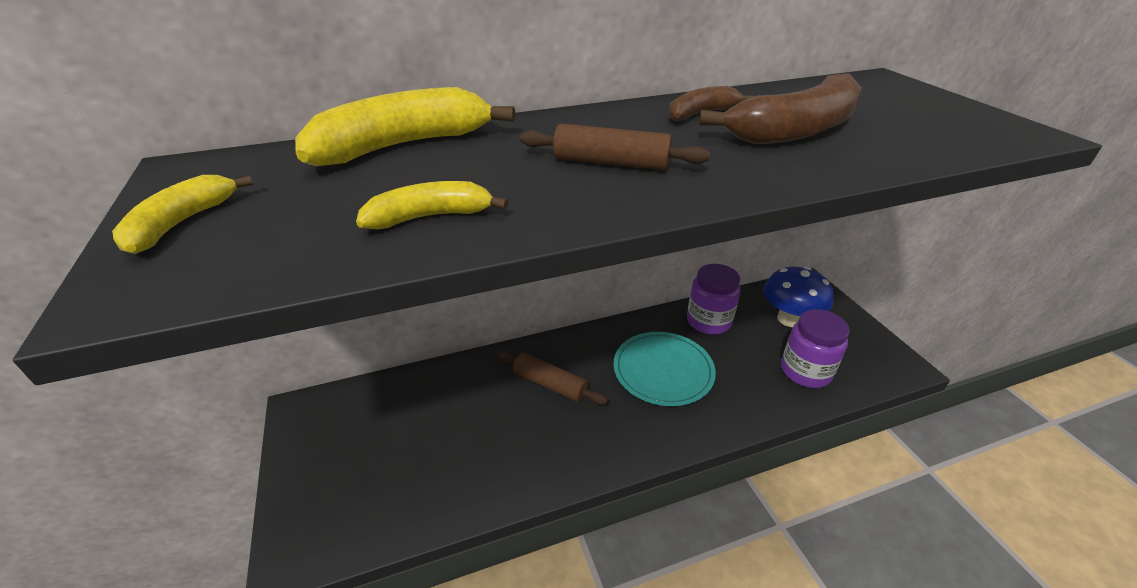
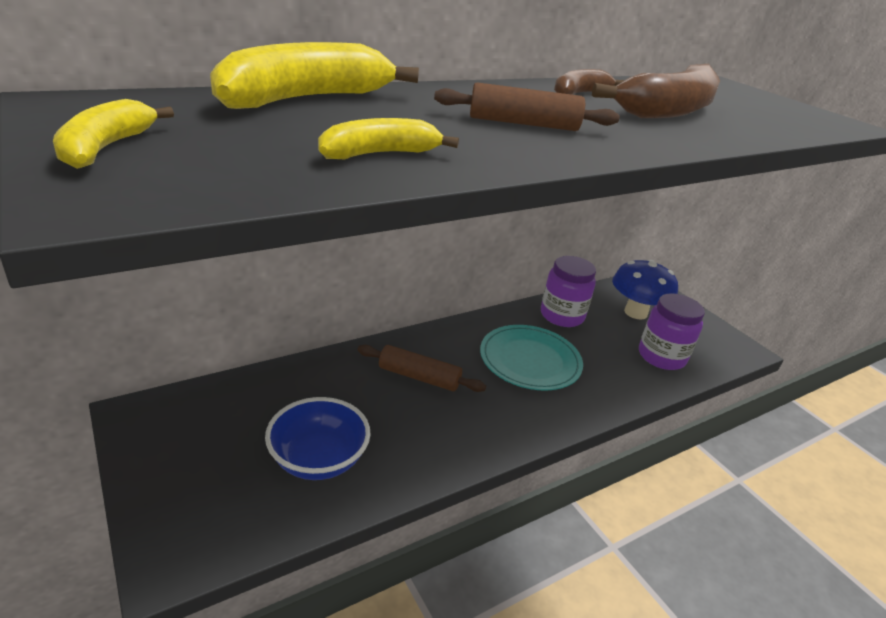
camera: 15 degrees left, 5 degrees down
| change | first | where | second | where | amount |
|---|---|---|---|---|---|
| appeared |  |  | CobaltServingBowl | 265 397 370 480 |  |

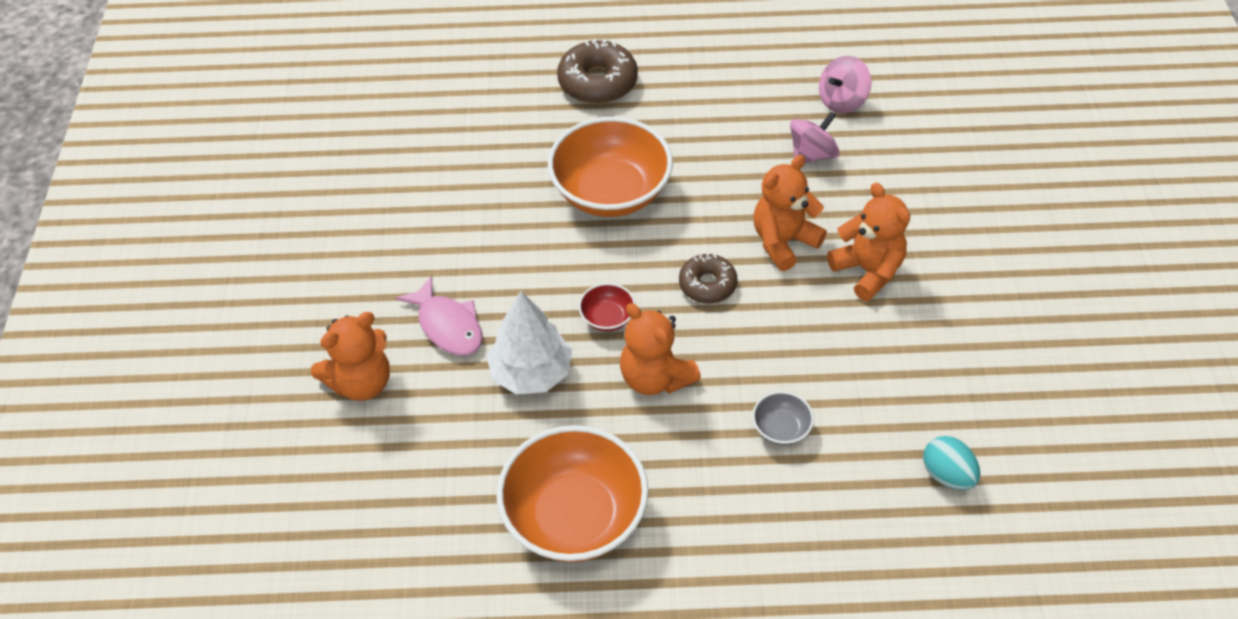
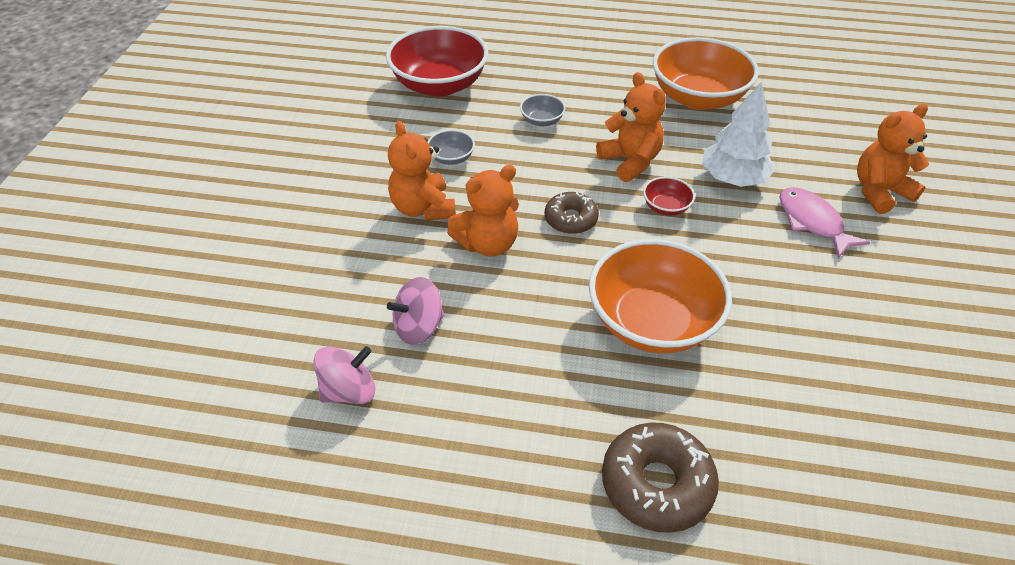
camera: 170 degrees left, 5 degrees down
| change | first | where | second | where | amount |
|---|---|---|---|---|---|
| exchanged | TealToyEgg | 923 436 980 490 | CrimsonServingBowl | 386 26 488 97 |  |
| appeared |  |  | GrayServingBowl | 428 130 475 165 |  |

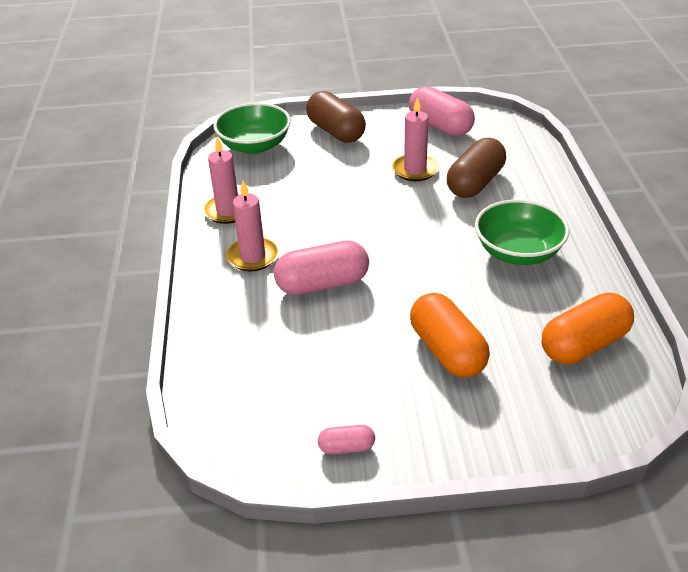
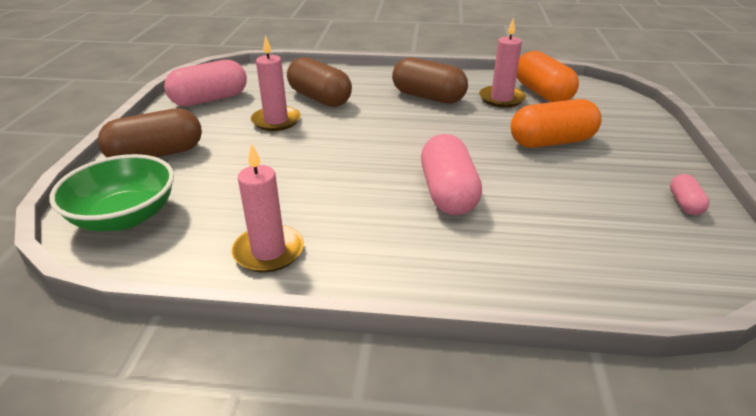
camera: 80 degrees left, 5 degrees down
| change | first | where | second | where | amount |
|---|---|---|---|---|---|
| relocated | PinkPillarCandle | 226 181 279 272 |  | 479 18 526 108 |  |
| exchanged | EmeraldServingBowl | 475 199 569 265 | DarkBrownPill | 392 57 468 104 |  |

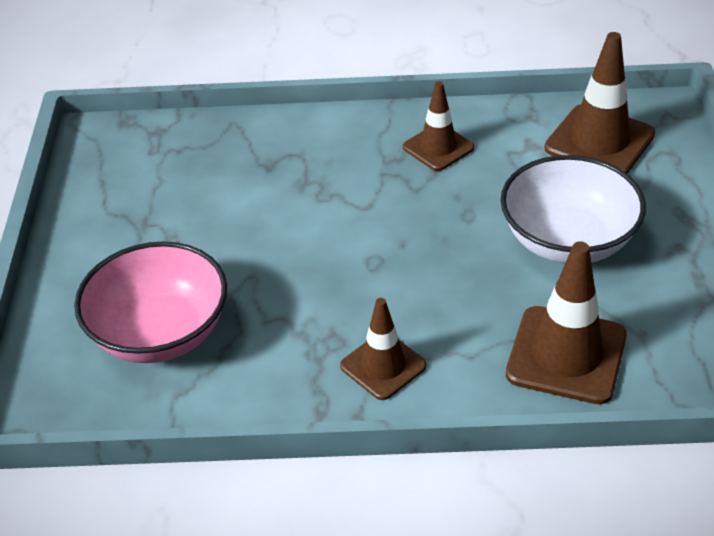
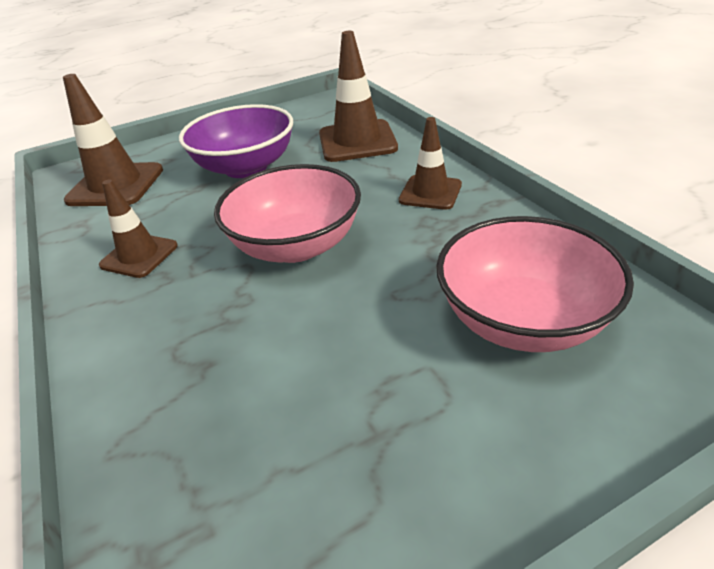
camera: 115 degrees left, 5 degrees down
| change | first | where | second | where | amount |
|---|---|---|---|---|---|
| colour | PureWhiteServingBowl | 500 155 646 263 | PurpleServingBowl | 179 104 293 178 |  |
| appeared |  |  | PinkServingBowl | 214 164 361 263 |  |

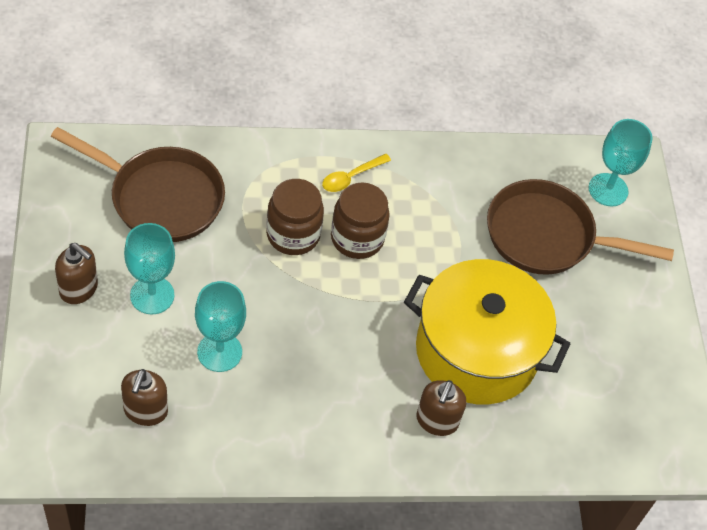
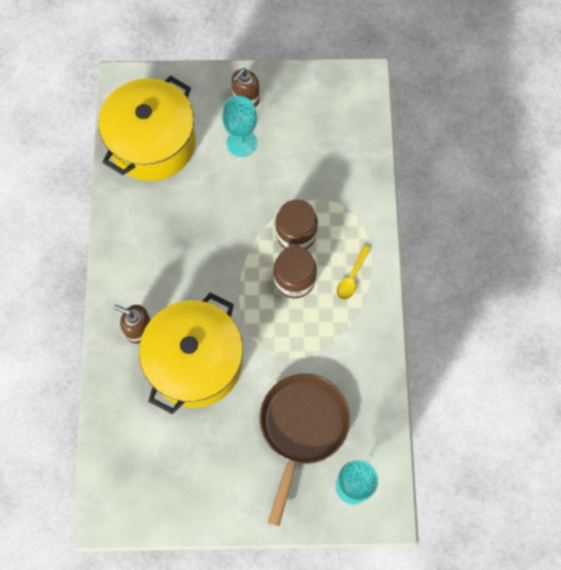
camera: 100 degrees right, 15 degrees up
| change | first | where | second | where | amount |
|---|---|---|---|---|---|
| missing | DarkBrownSkillet | 51 127 225 242 |  |  |  |
| spun | YellowSpoon | 322 154 391 192 |  | 337 245 371 300 | 120 degrees counterclockwise |
| missing | TealChalice | 195 281 246 372 |  |  |  |
| exchanged | DarkBrownSoapDispenser | 121 369 168 426 | YellowStockpot | 98 75 196 181 |  |

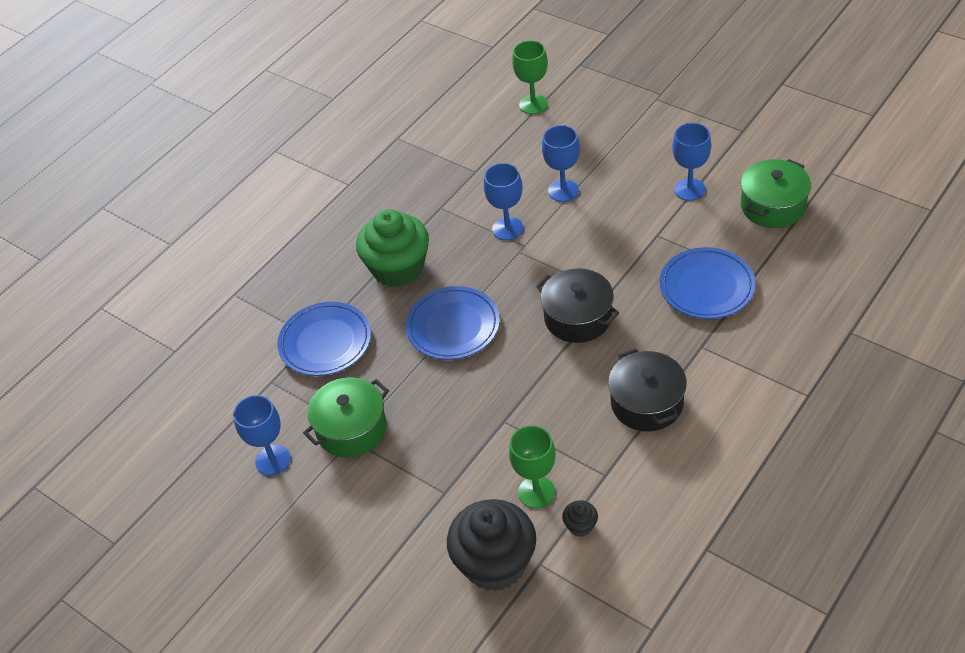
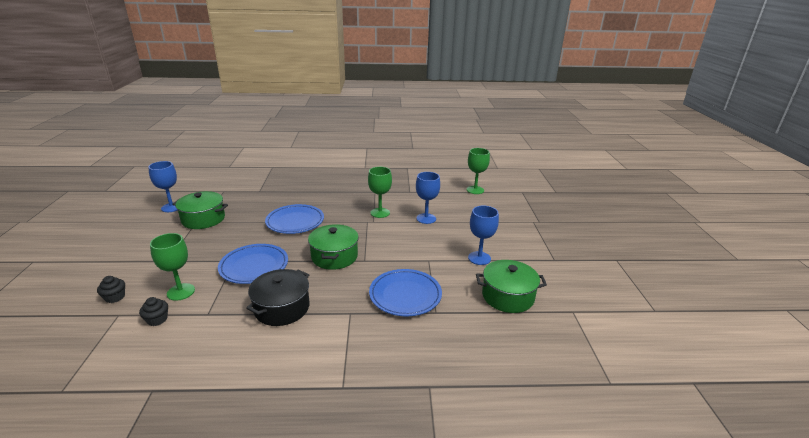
camera: 45 degrees right, 20 degrees down
| change | first | where | second | where | amount |
|---|---|---|---|---|---|
| colour | CobaltChalice | 484 163 523 240 | EmeraldChalice | 368 167 392 218 |  |
| missing | EmeraldMuffin | 356 209 429 287 |  |  |  |
| colour | JetBlackStockpot | 536 268 619 343 | EmeraldStockpot | 308 224 359 270 |  |
| relocated | CobaltDinnerPlate | 278 302 371 376 |  | 218 244 288 284 |  |
| size | JetBlackMuffin | 447 499 536 591 |  | 97 276 125 303 | x0.41 |

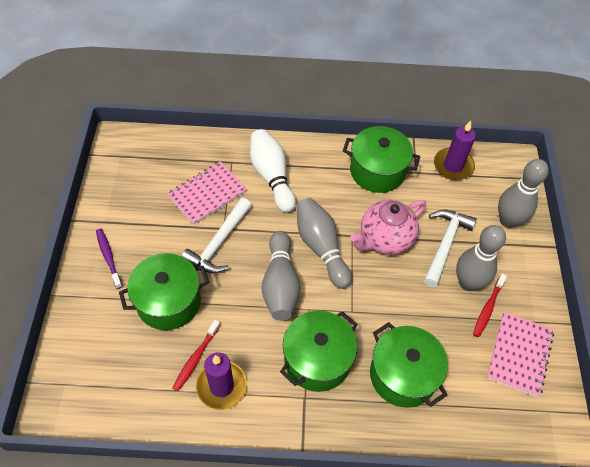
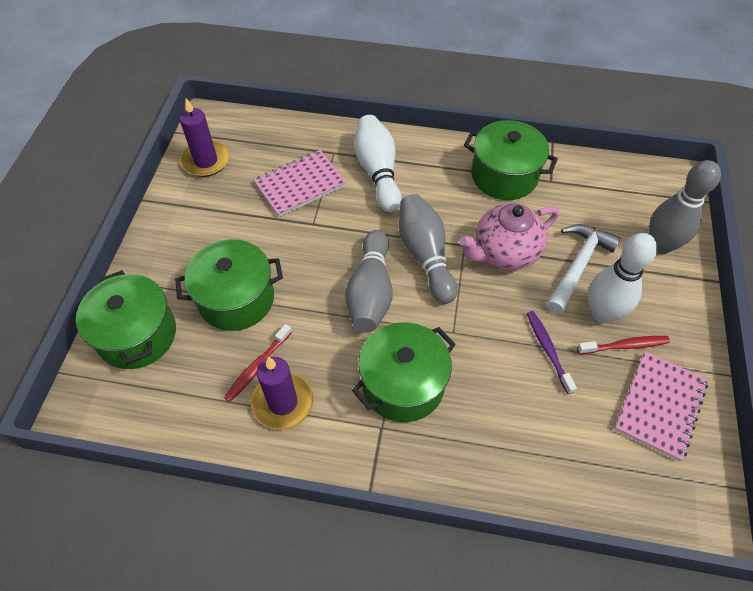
camera: 10 degrees right, 0 degrees up
| change | first | where | second | where | amount |
|---|---|---|---|---|---|
| relocated | PurplePillarCandle | 434 121 476 180 |  | 180 98 230 177 |  |
| missing | PureWhiteClawHammer | 181 198 252 274 |  |  |  |
| colour | GrayBowlingPin | 456 225 506 291 | PureWhiteBowlingPin | 588 233 657 323 |  |
| relocated | PurpleDentalBrush | 96 229 123 289 |  | 527 311 577 394 |  |
| spun | CrimsonDentalBrush | 473 273 507 337 |  | 577 336 670 354 | 135 degrees counterclockwise |
| relocated | EmeraldStockpot | 370 322 448 408 |  | 76 270 176 369 |  |

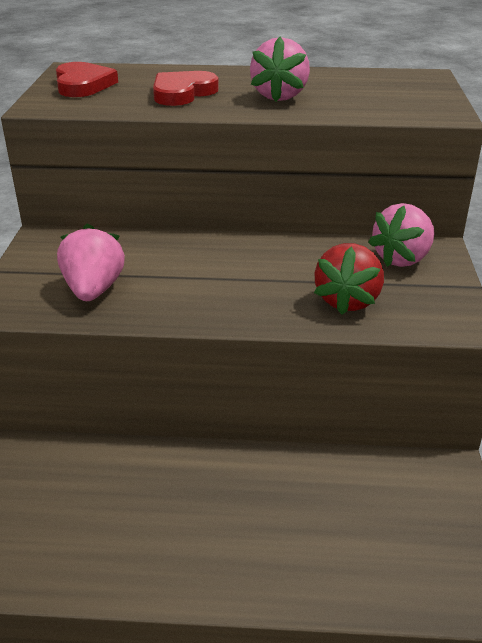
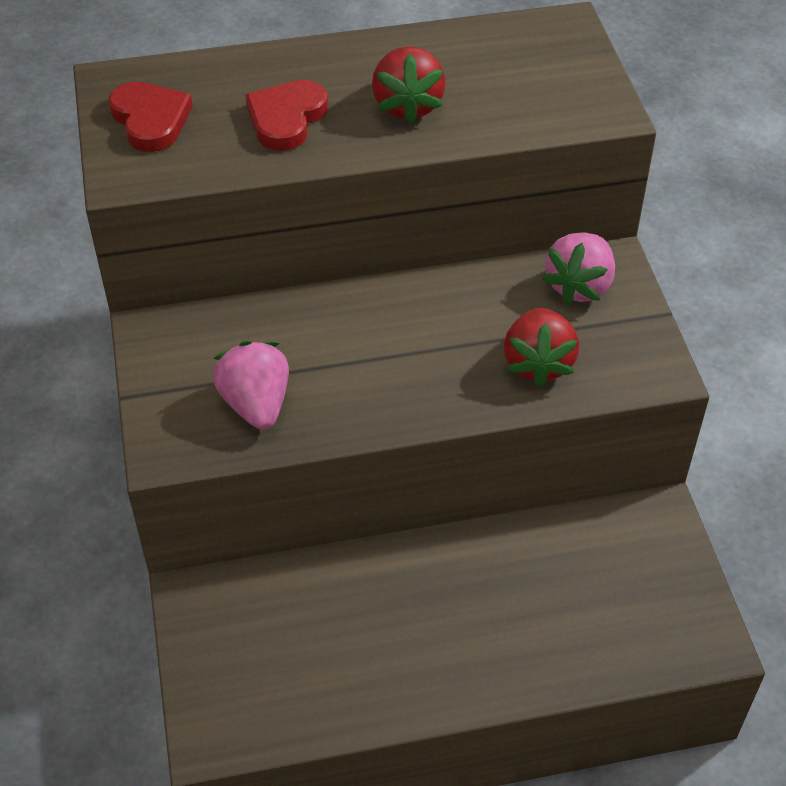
camera: 15 degrees left, 15 degrees up
| change | first | where | second | where | amount |
|---|---|---|---|---|---|
| colour | PinkStrawberry | 250 37 310 102 | CrimsonStrawberry | 372 46 446 125 |  |

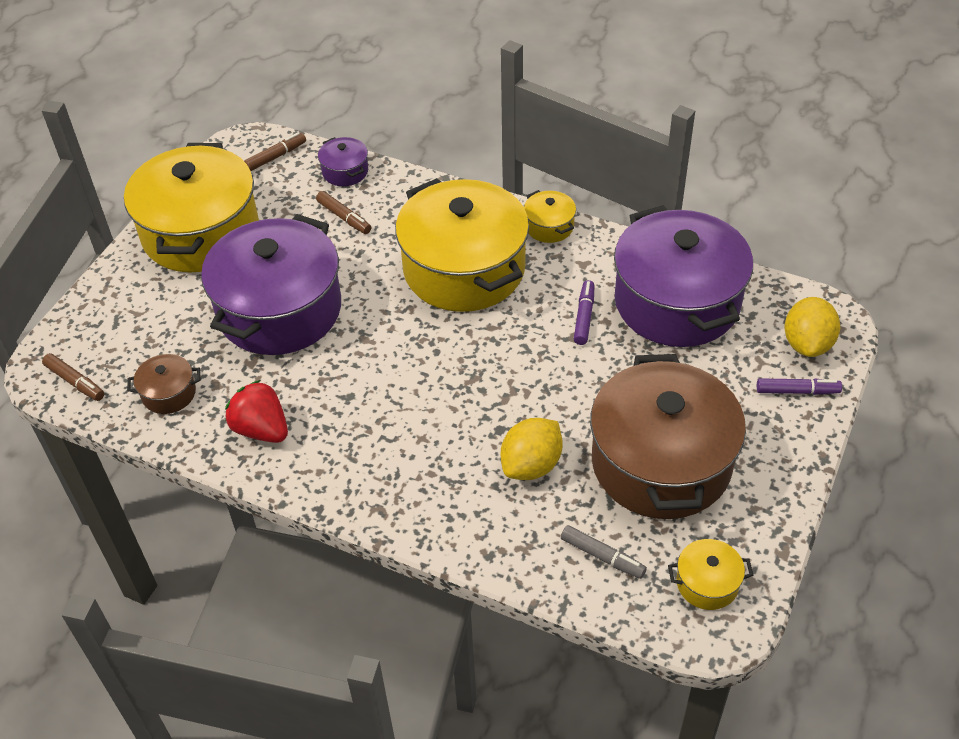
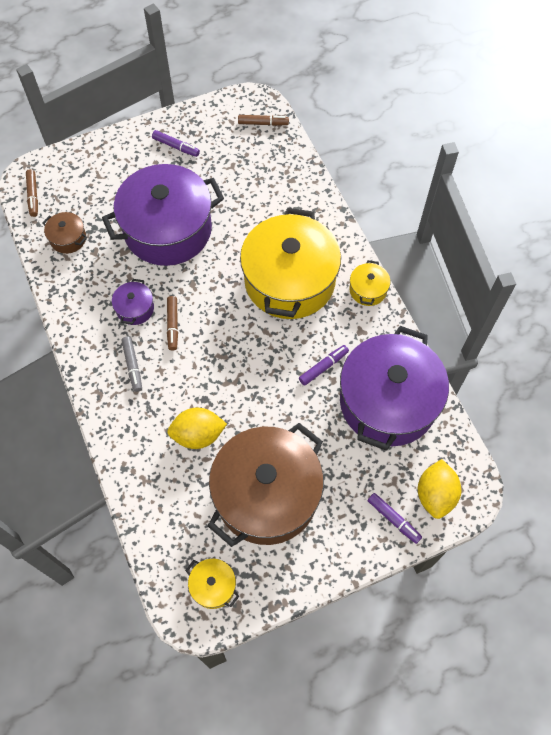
camera: 40 degrees right, 15 degrees up
| change | first | where | second | where | amount |
|---|---|---|---|---|---|
| relocated | PurpleStockpot | 318 137 368 186 |  | 112 279 154 325 |  |
| exchanged | YellowStockpot | 124 143 259 272 | PurpleMarker | 152 130 200 157 |  |
| relocated | DarkBrownMarker | 316 191 371 234 |  | 167 296 178 351 |  |
| spun | YellowCitrusFruit | 784 297 840 357 |  | 418 459 461 519 | 45 degrees counterclockwise |
| missing | CrimsonStrawberry | 225 380 288 443 |  |  |  |
| relocated | GrayMarker | 561 525 647 579 |  | 122 336 142 392 |  |

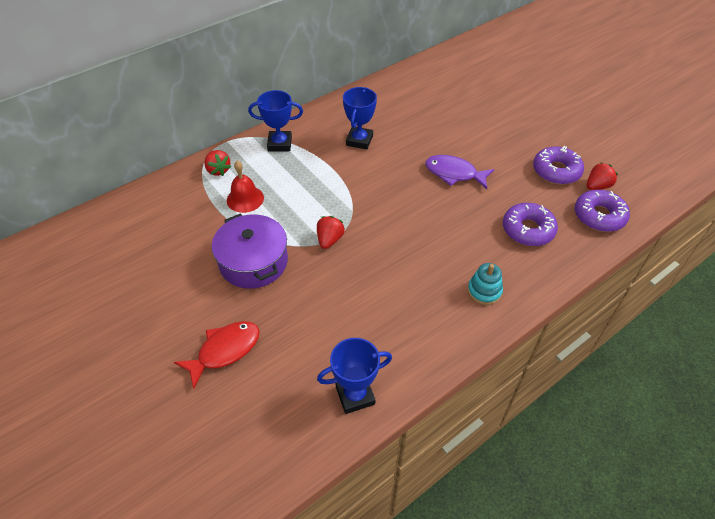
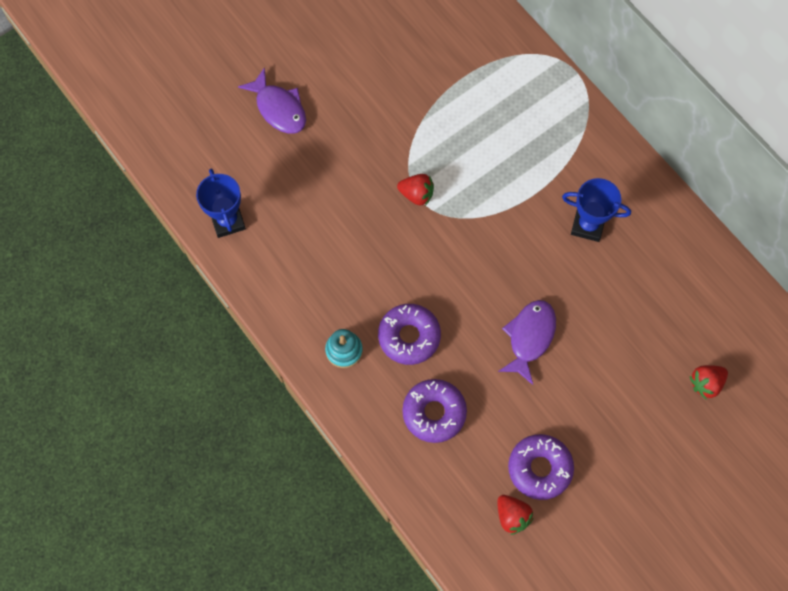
camera: 90 degrees right, 20 degrees up
| change | first | where | second | where | amount |
|---|---|---|---|---|---|
| missing | CobaltTrophy | 248 90 303 151 |  |  |  |
| relocated | CrimsonStrawberry | 204 150 231 176 |  | 690 365 728 399 |  |
| missing | CrimsonBell | 227 161 264 213 |  |  |  |
| relocated | PurpleDoughnut | 575 190 630 232 |  | 378 304 441 365 |  |
| missing | PurpleStockpot | 212 214 288 289 |  |  |  |
| colour | CrimsonFish | 174 321 260 389 | PurpleFish | 238 67 306 134 |  |

